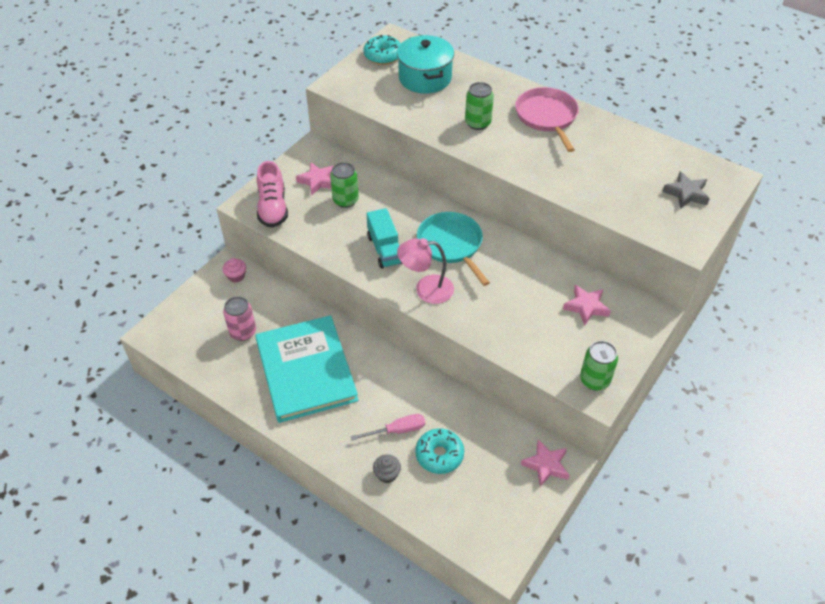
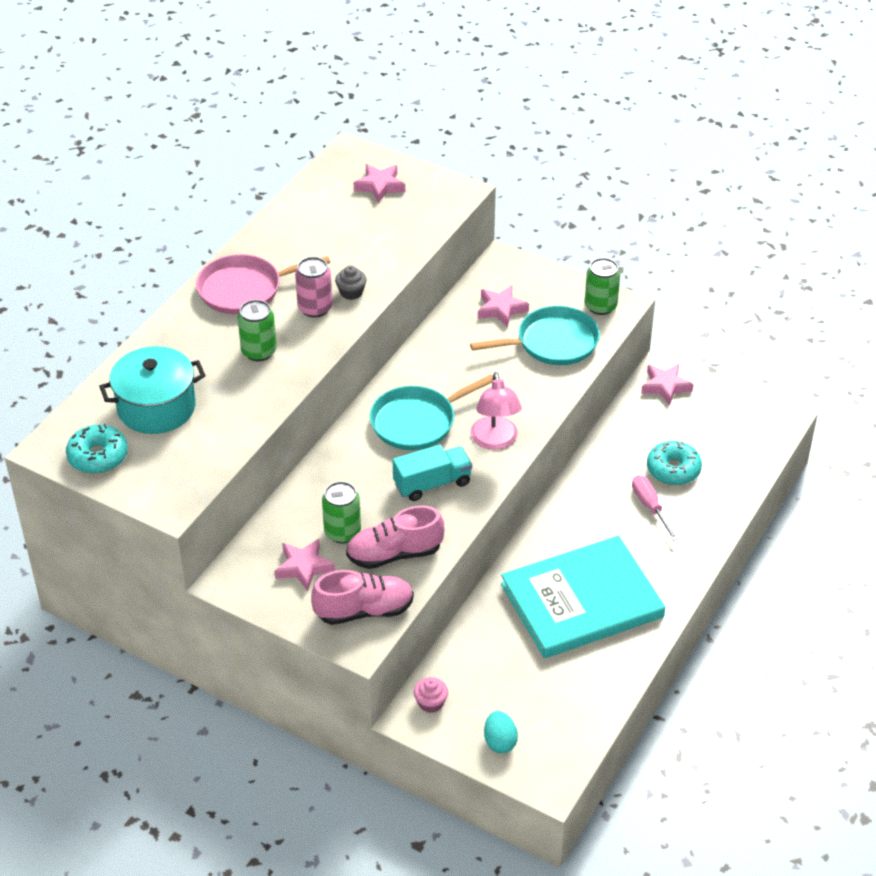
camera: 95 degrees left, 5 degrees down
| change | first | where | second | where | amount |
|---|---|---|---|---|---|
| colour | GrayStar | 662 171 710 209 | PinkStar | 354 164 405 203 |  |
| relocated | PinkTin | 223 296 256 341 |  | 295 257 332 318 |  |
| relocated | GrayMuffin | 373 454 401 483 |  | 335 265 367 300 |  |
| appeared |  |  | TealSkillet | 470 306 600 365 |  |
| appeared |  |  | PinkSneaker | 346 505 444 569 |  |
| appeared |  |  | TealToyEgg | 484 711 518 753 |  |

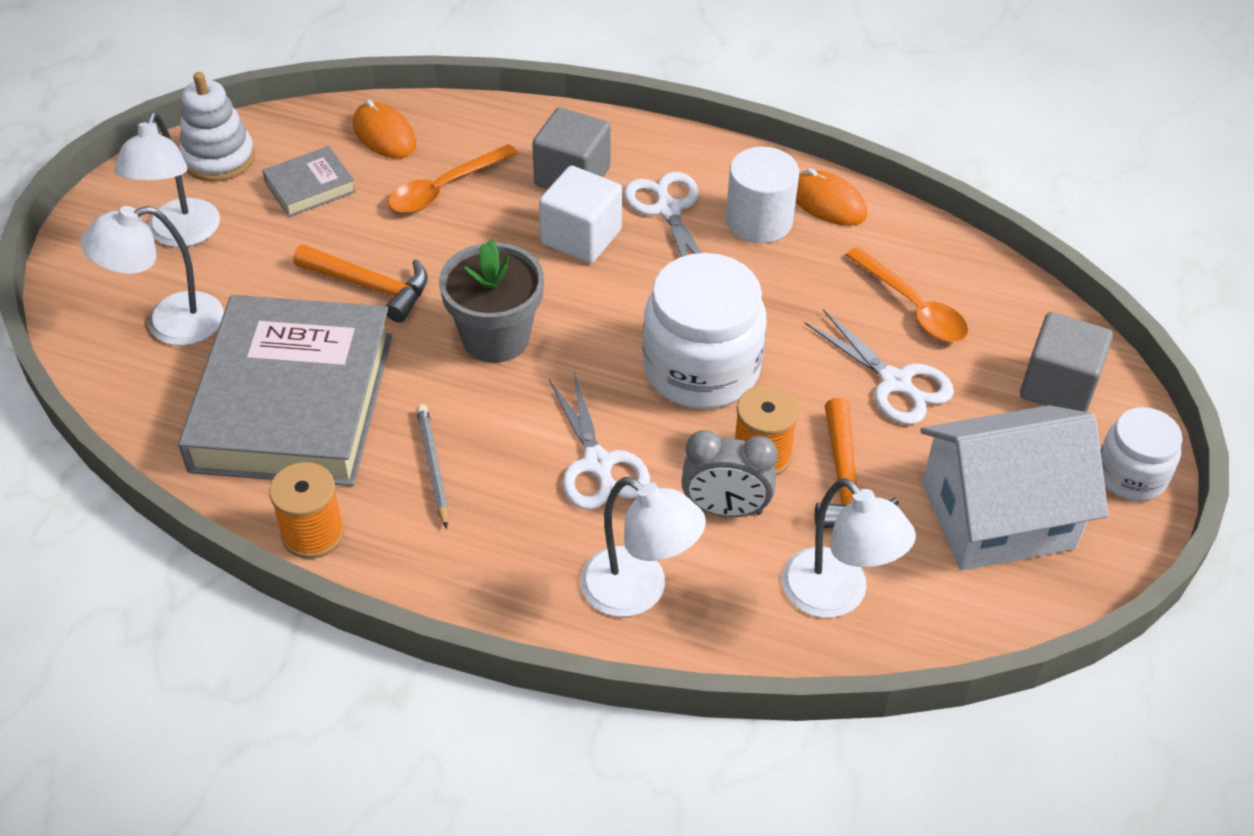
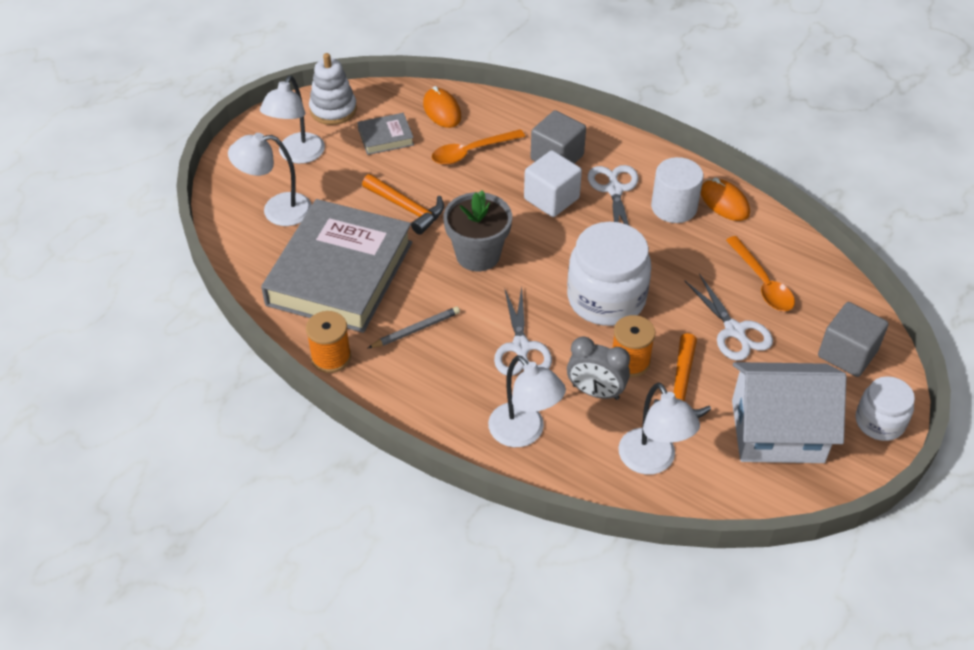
camera: 15 degrees right, 0 degrees up
| change | first | where | second | where | amount |
|---|---|---|---|---|---|
| spun | GrayLeadPencil | 416 404 449 529 |  | 368 307 460 348 | 60 degrees clockwise |

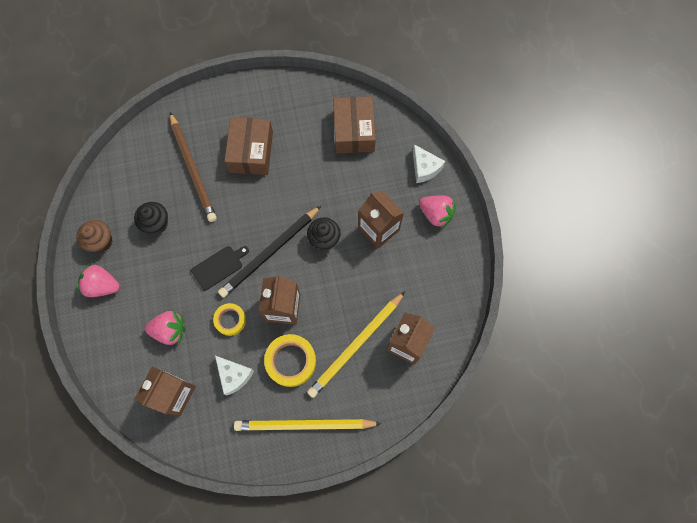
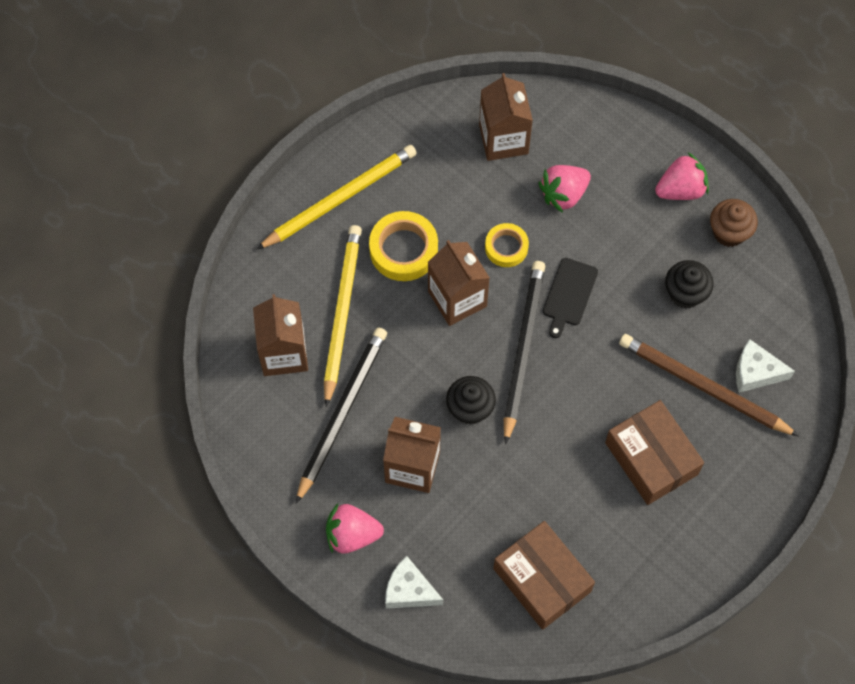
camera: 145 degrees right, 5 degrees down
| change | first | where | second | where | amount |
|---|---|---|---|---|---|
| relocated | PureWhiteCheese | 215 356 254 396 |  | 736 339 795 393 |  |
| appeared |  |  | JetBlackLeadPencil | 296 327 387 504 |  |

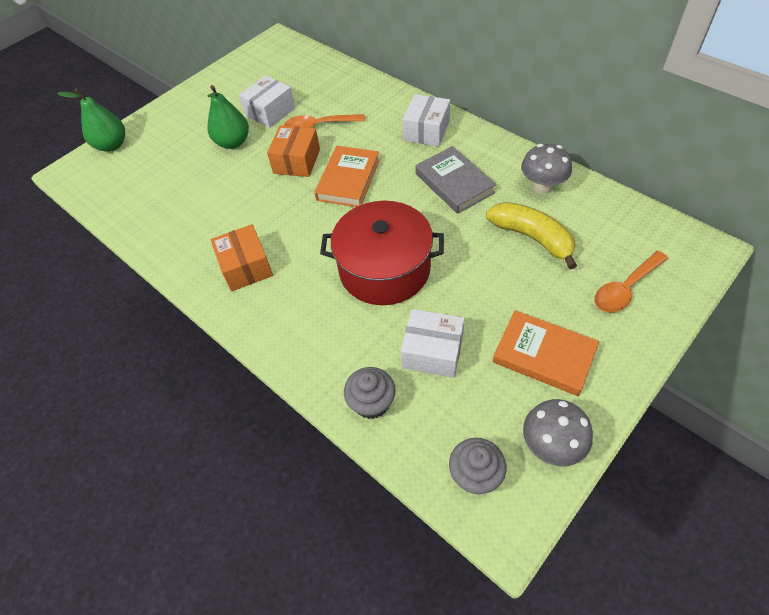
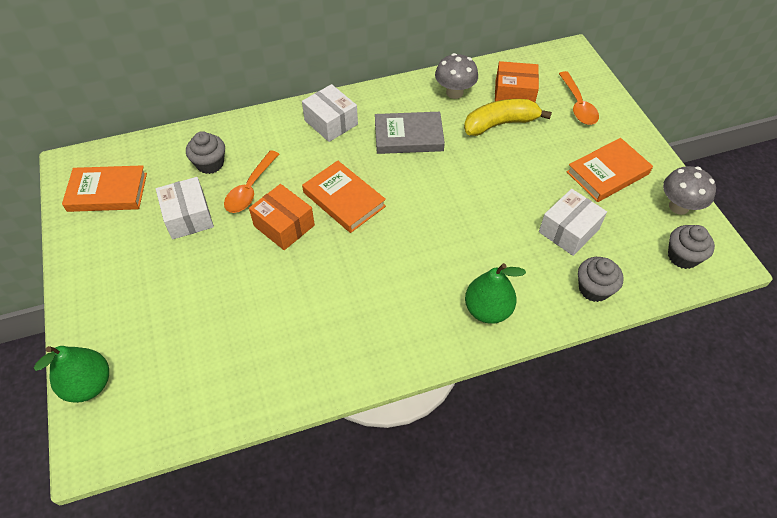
camera: 65 degrees left, 0 degrees up
| change | first | where | second | where | amount |
|---|---|---|---|---|---|
| relocated | EmeraldPear | 207 85 249 149 |  | 465 263 526 324 |  |
| missing | CrimsonStockpot | 320 201 444 305 |  |  |  |
| relocated | OrangeParcel | 210 224 273 291 |  | 495 61 539 102 |  |
| appeared |  |  | GrayMuffin | 186 131 225 174 |  |
| appeared |  |  | OrangeBook | 62 165 147 212 |  |

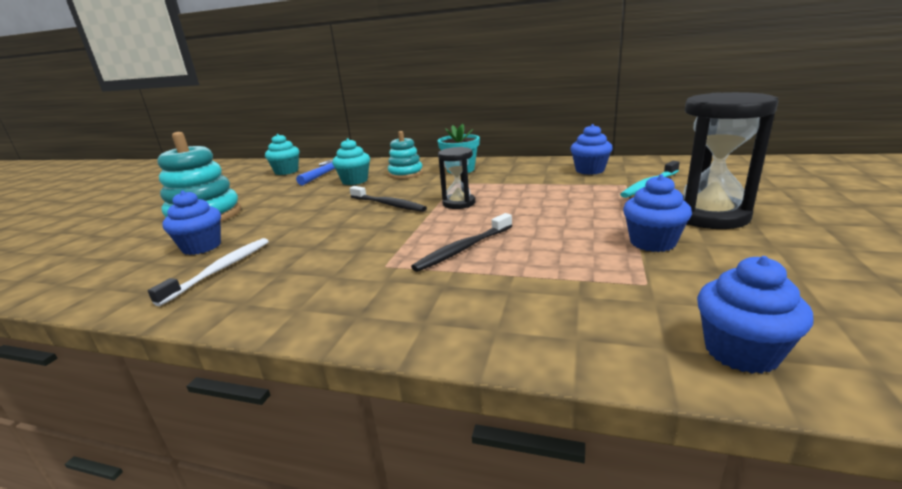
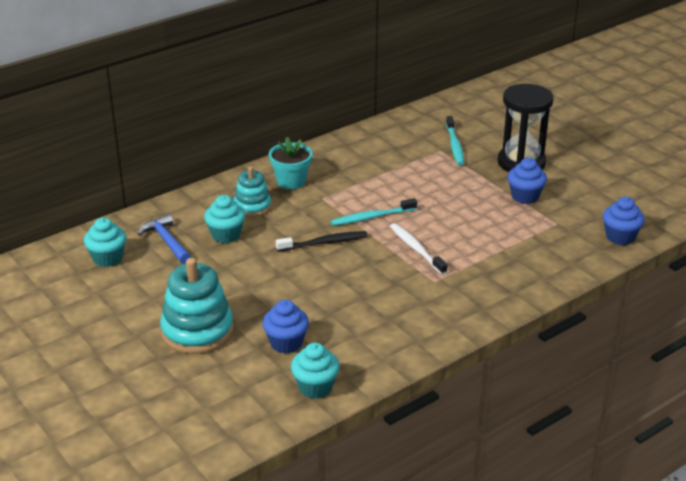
camera: 55 degrees left, 10 degrees up
| change | first | where | second | where | amount |
|---|---|---|---|---|---|
| missing | CobaltMuffin | 570 124 613 175 |  |  |  |
| exchanged | JetBlackSandglass | 438 147 475 209 | TealDentalBrush | 331 198 417 226 |  |
| missing | JetBlackDentalBrush | 411 213 512 272 |  |  |  |
| relocated | PureWhiteDentalBrush | 148 238 269 306 |  | 390 223 447 275 |  |
| appeared |  |  | TealMuffin | 291 343 340 399 |  |

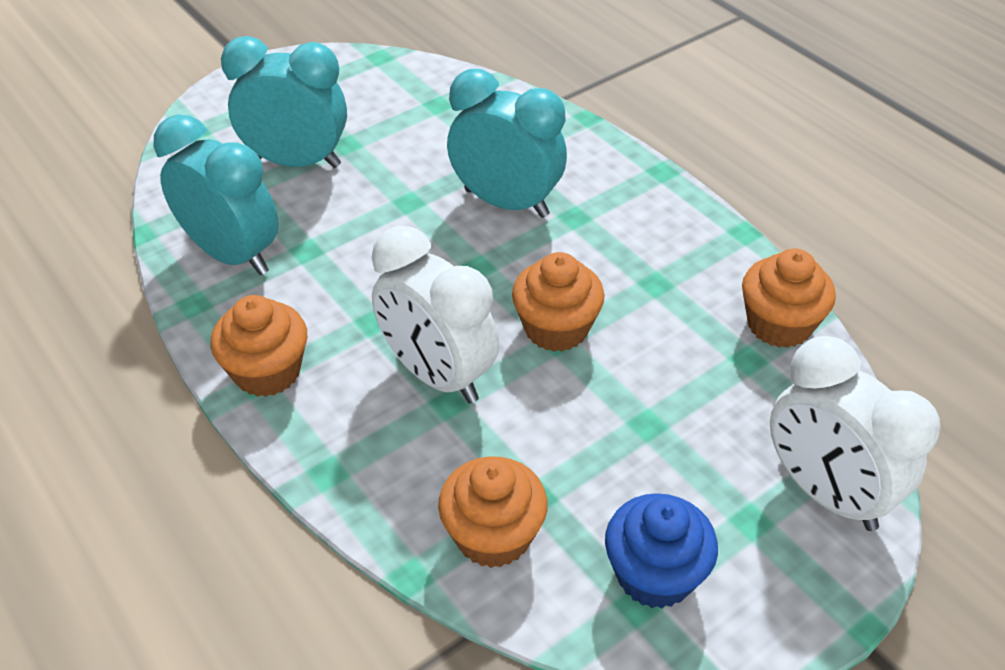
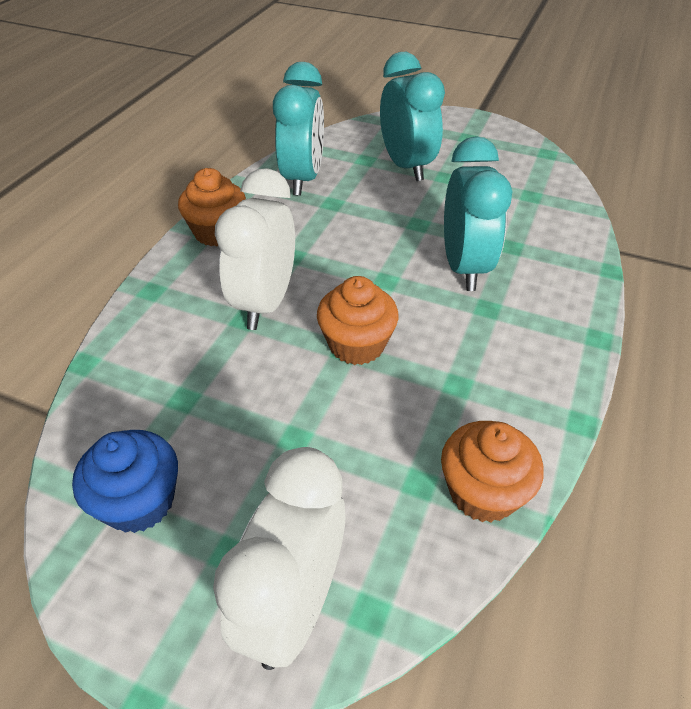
camera: 60 degrees right, 0 degrees up
| change | first | where | second | where | amount |
|---|---|---|---|---|---|
| missing | OrangeMuffin | 438 456 548 568 |  |  |  |

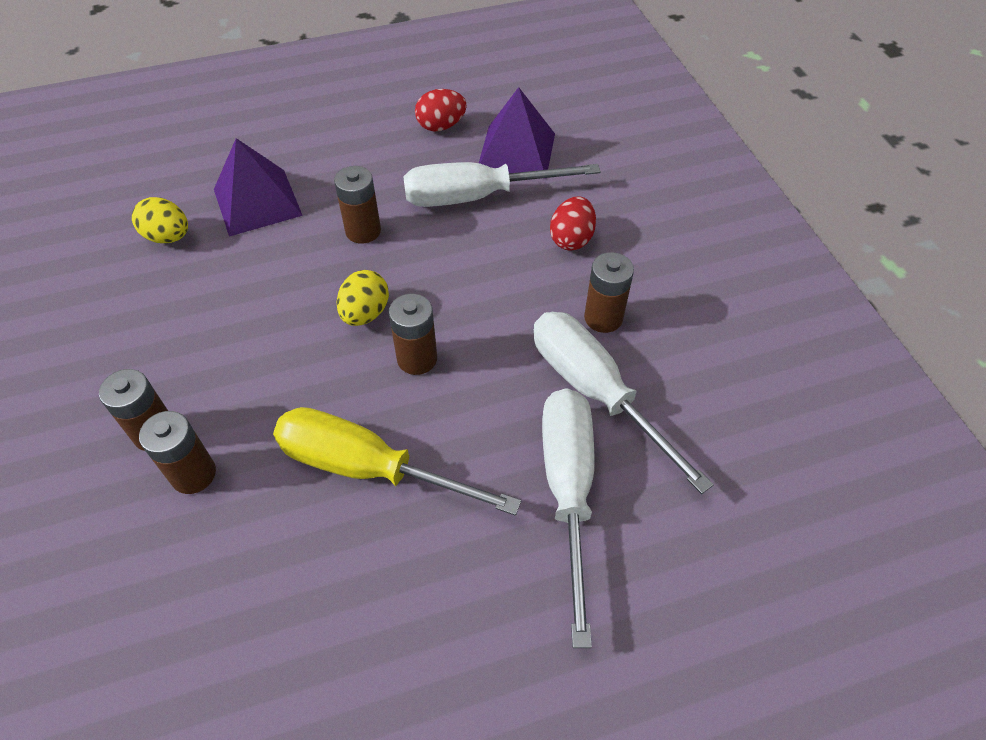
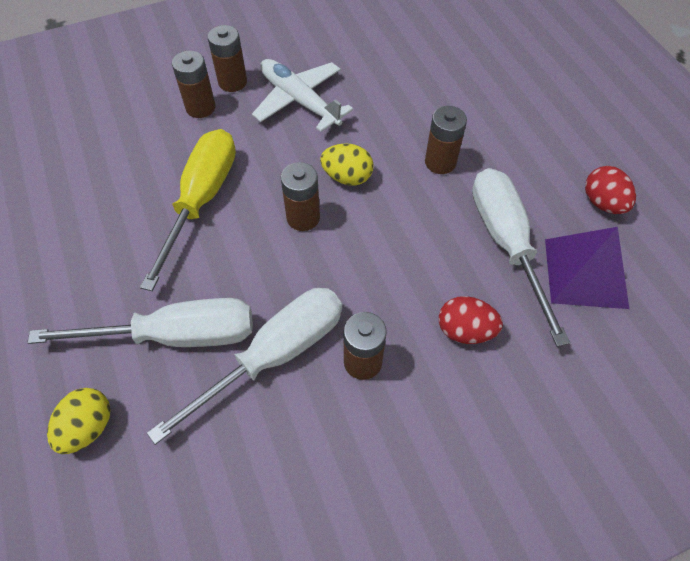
camera: 85 degrees right, 5 degrees up
| change | first | where | second | where | amount |
|---|---|---|---|---|---|
| missing | PurplePyramid | 214 138 303 237 |  |  |  |
| relocated | YellowToyEgg | 132 197 188 243 |  | 47 388 110 454 |  |
| appeared |  |  | PureWhiteToyPlane | 252 59 353 132 |  |

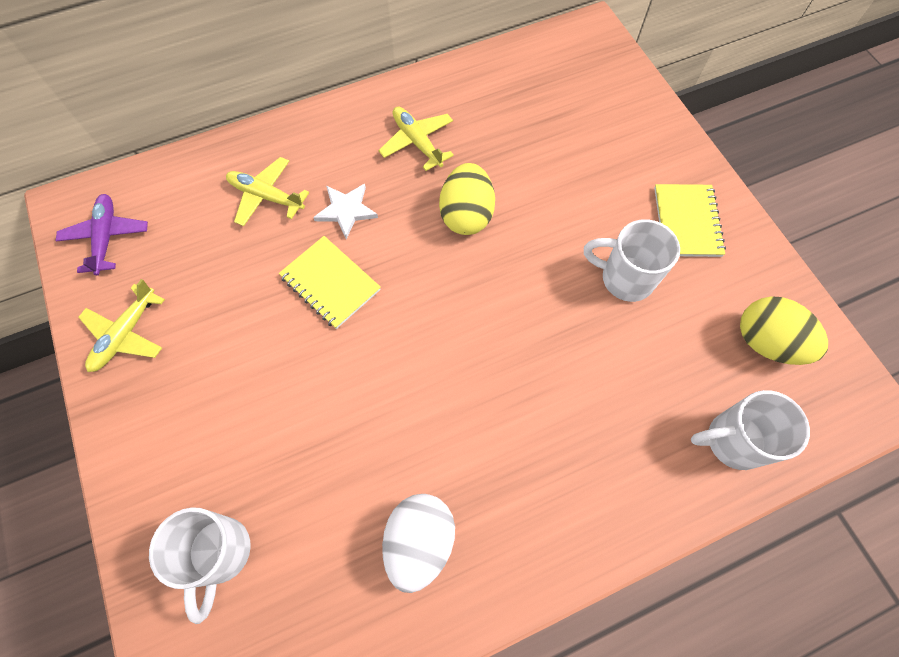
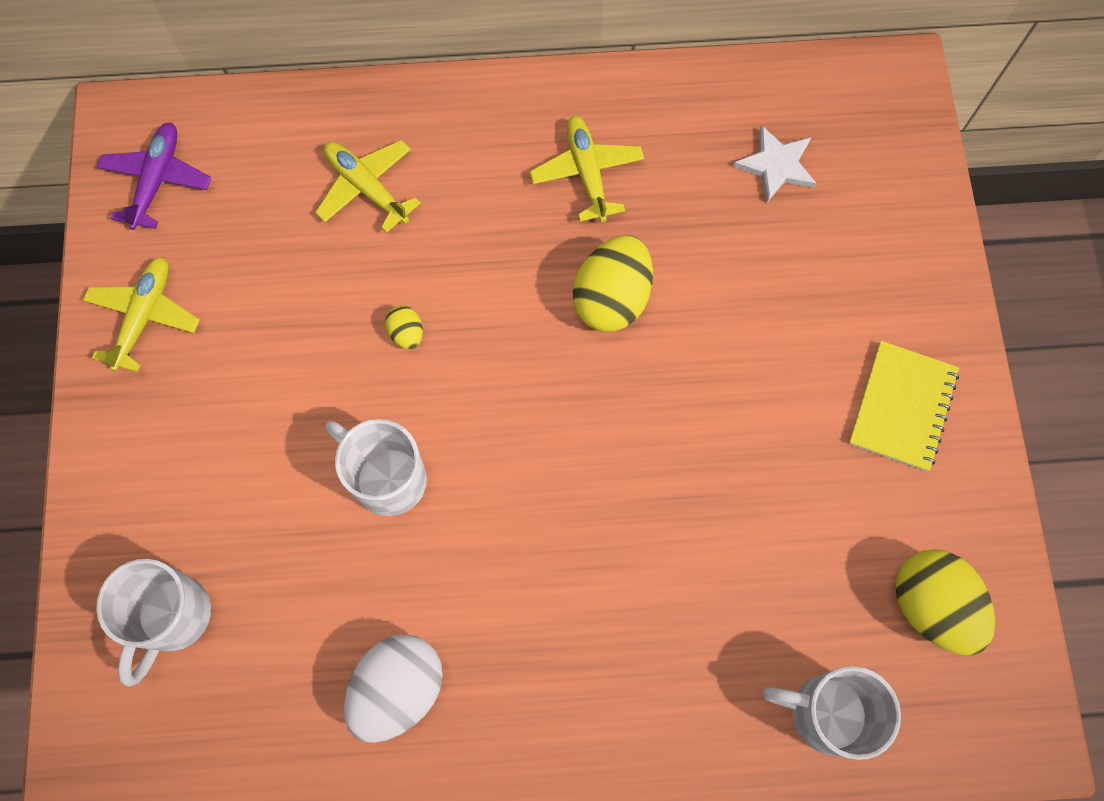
camera: 20 degrees right, 5 degrees up
| change | first | where | second | where | amount |
|---|---|---|---|---|---|
| relocated | PureWhiteStar | 313 184 378 239 |  | 733 125 817 203 |  |
| relocated | PureWhiteCoffeeMug | 584 219 680 302 |  | 326 419 427 516 |  |
| exchanged | YellowNotepad | 279 236 381 329 | YellowToyEgg | 385 305 423 349 |  |
| spun | YellowToyPlane | 78 279 165 372 |  | 83 257 200 372 | 150 degrees clockwise |

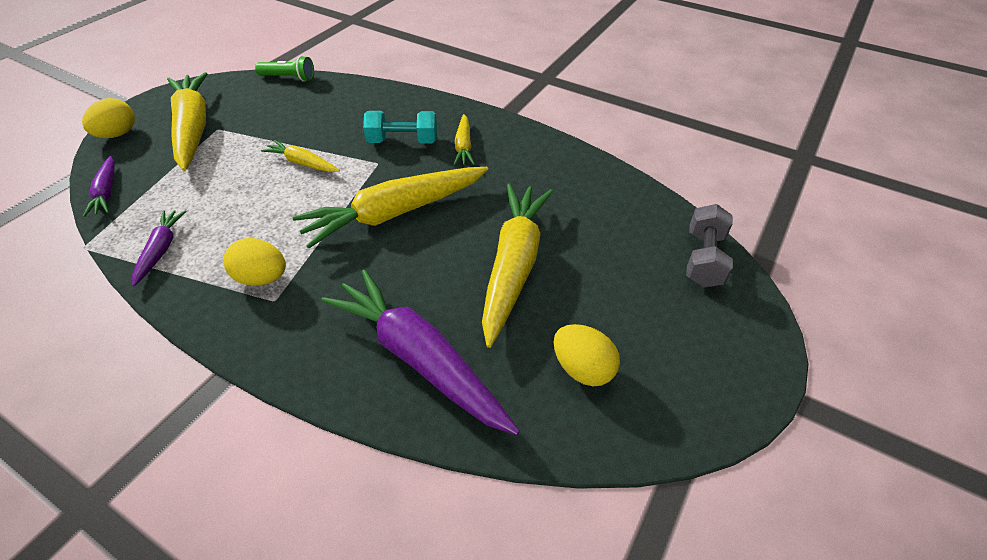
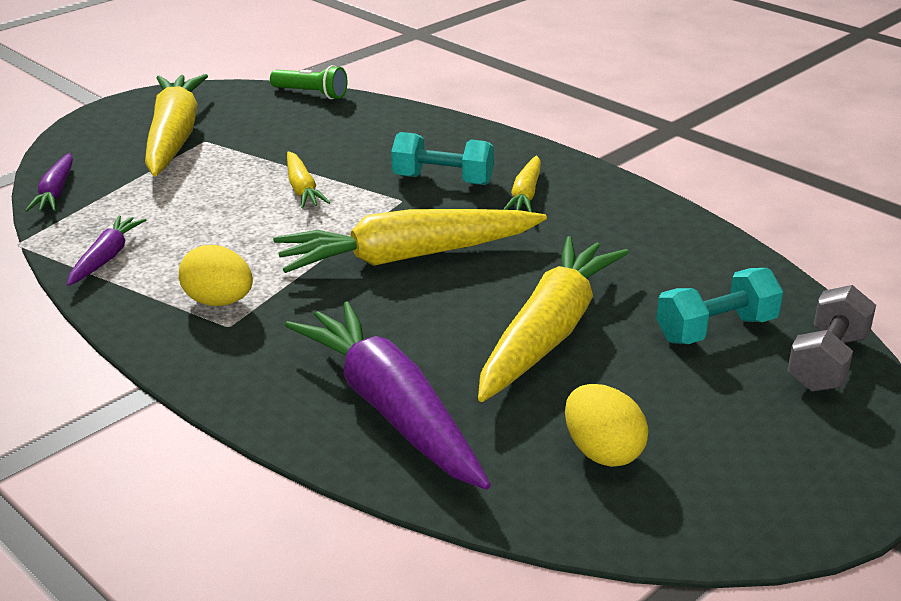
camera: 15 degrees right, 15 degrees down
| change | first | where | second | where | amount |
|---|---|---|---|---|---|
| missing | YellowToyEgg | 82 98 135 138 |  |  |  |
| spun | YellowRootVegetable | 261 140 340 172 |  | 287 151 330 208 | 150 degrees counterclockwise |
| appeared |  |  | TealDumbbell | 656 268 783 344 |  |

